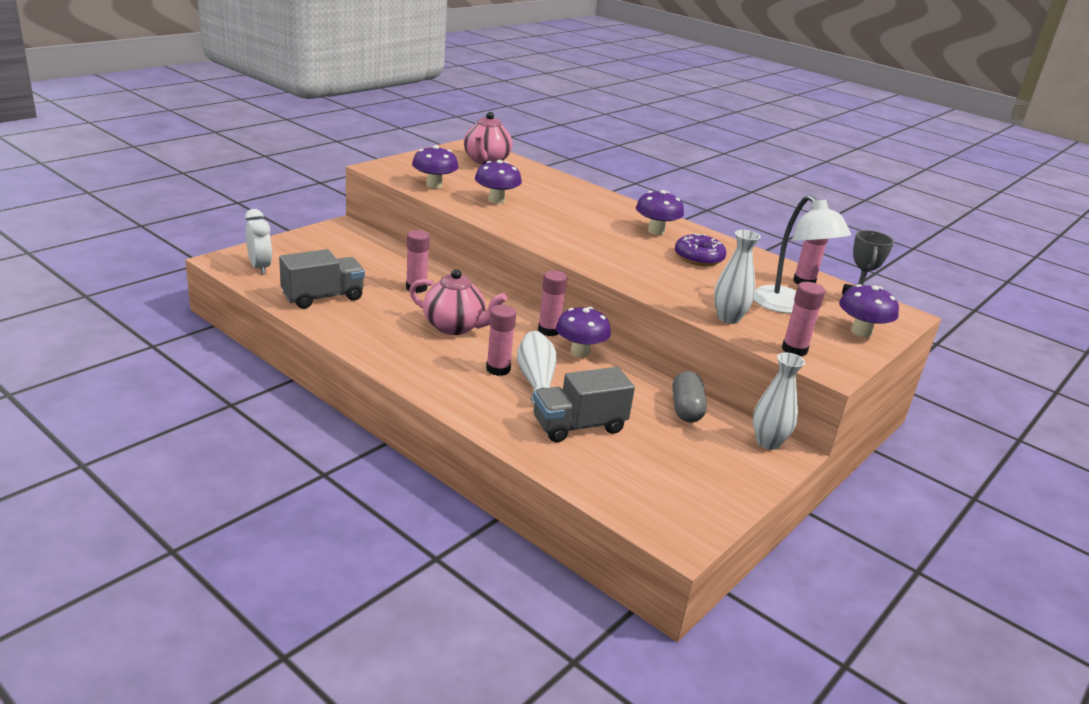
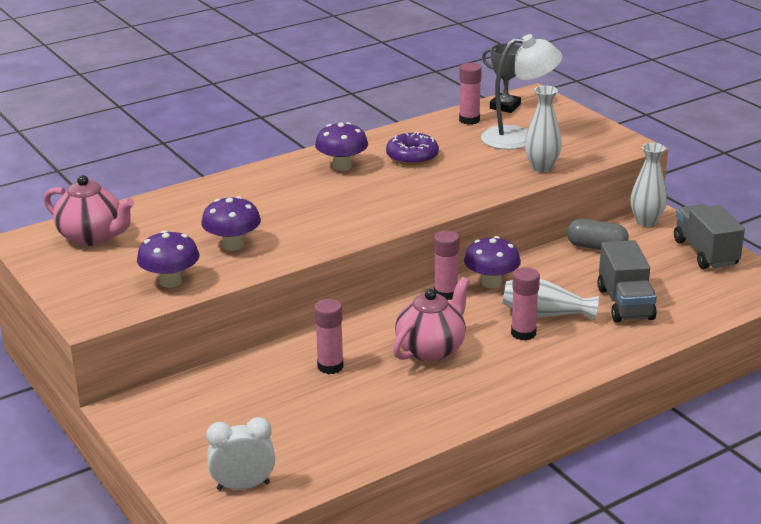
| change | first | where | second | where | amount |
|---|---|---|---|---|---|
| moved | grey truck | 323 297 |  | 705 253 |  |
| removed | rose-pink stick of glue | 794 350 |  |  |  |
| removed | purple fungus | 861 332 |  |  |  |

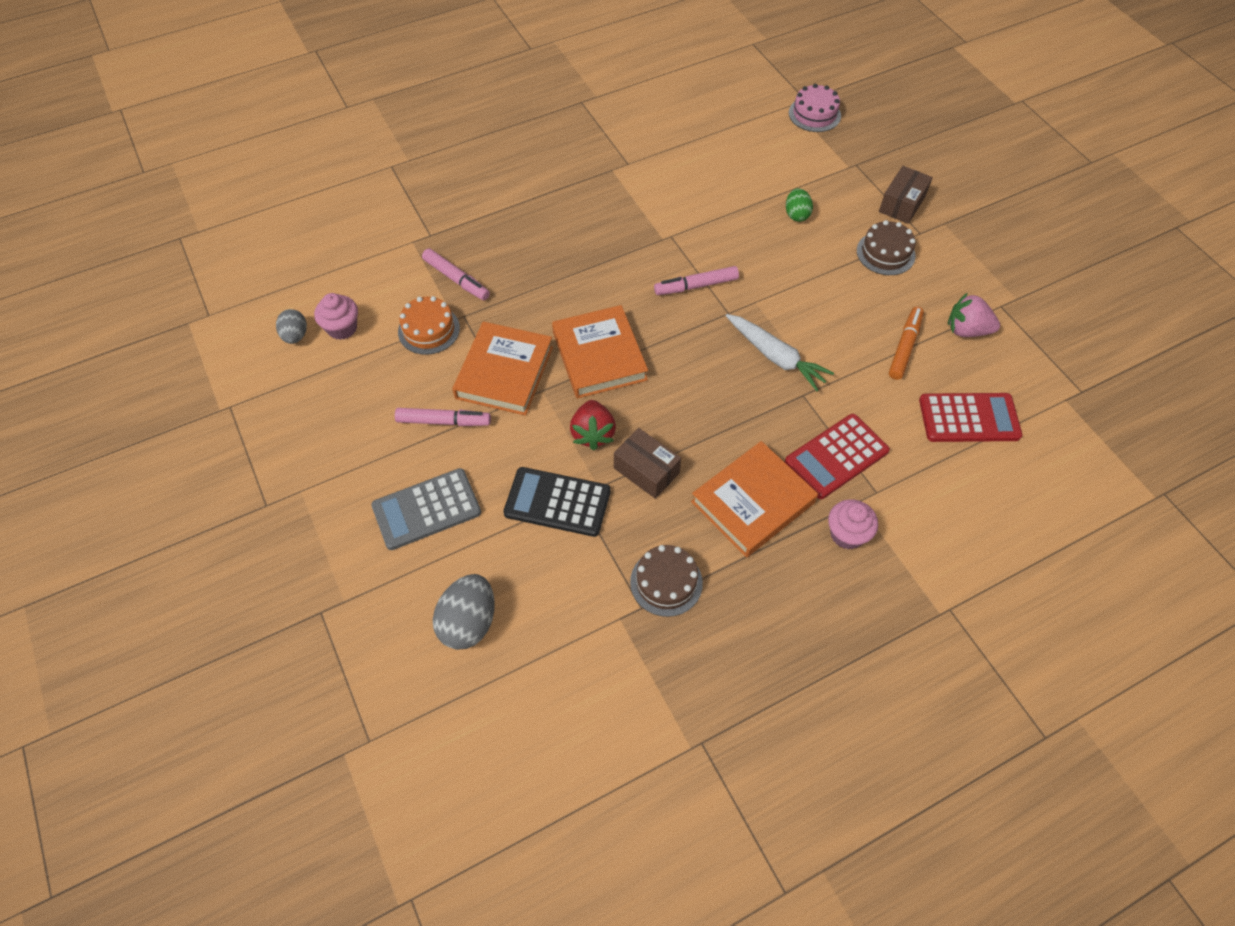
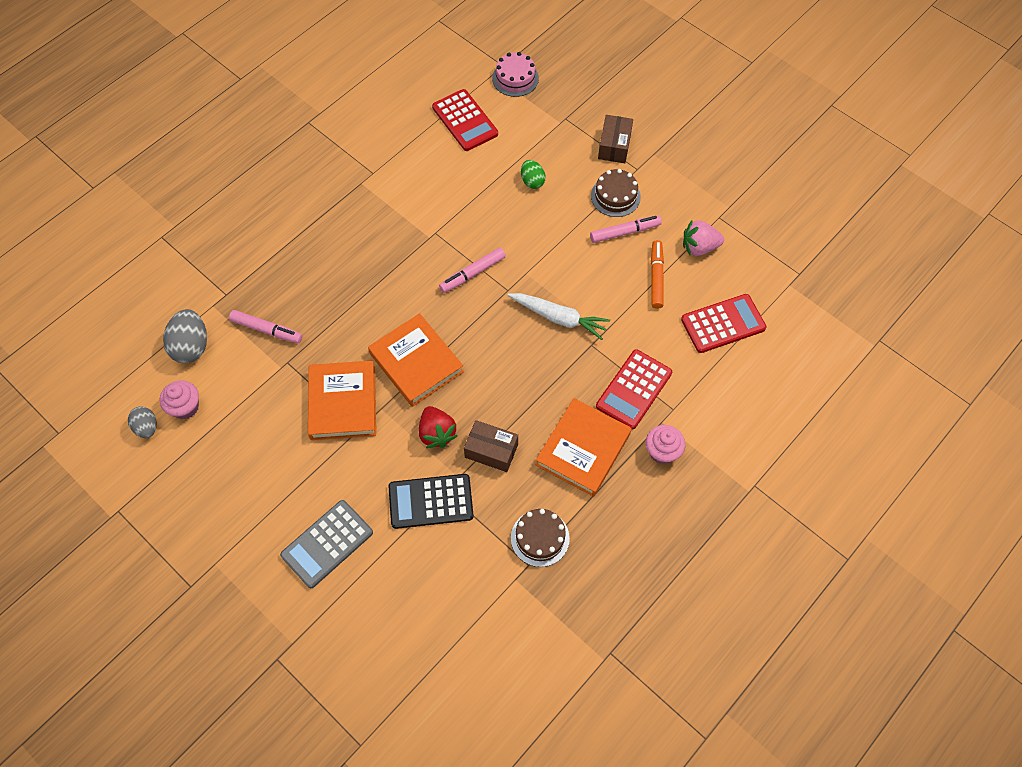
| change | first | where | second | where | amount |
|---|---|---|---|---|---|
| removed | orange layer cake | 429 330 |  |  |  |
| moved | rose-pink felt pen | 444 421 |  | 625 232 |  |
| moved | grey egg | 468 622 |  | 191 346 |  |
| added |  |  | scarlet pocket calculator | 465 121 |  |

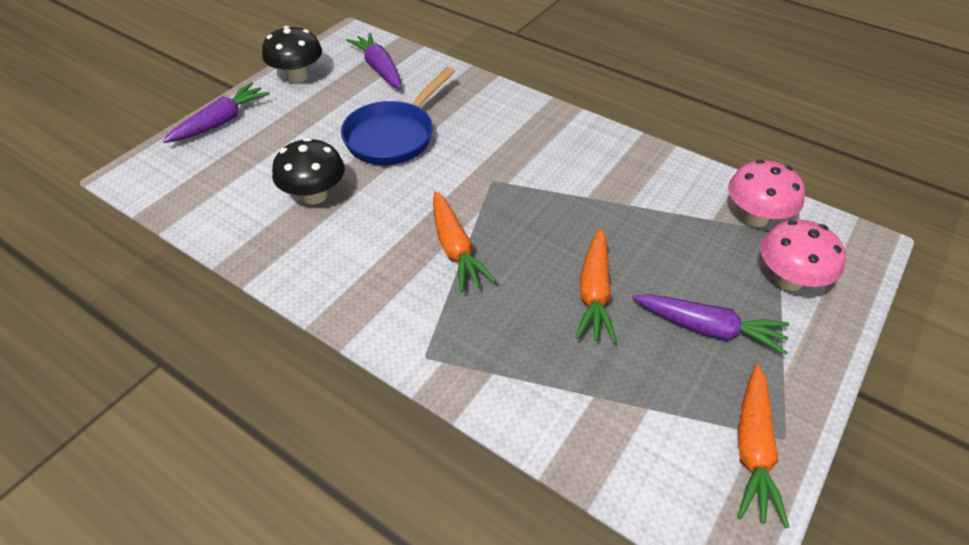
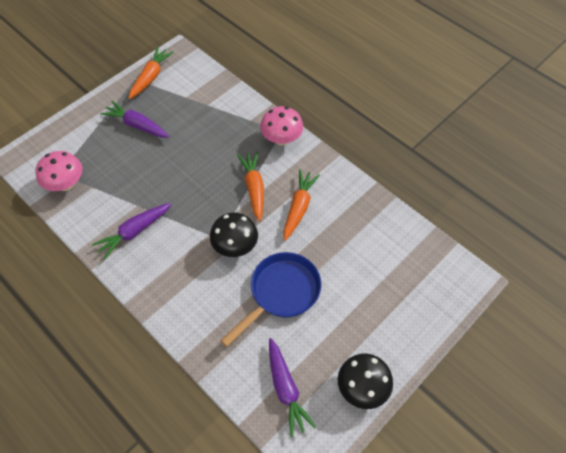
| change | first | where | second | where | amount |
|---|---|---|---|---|---|
| moved | purple carrot | 221 122 |  | 134 232 |  |
| moved | ebony fungus | 314 195 |  | 235 246 |  |
| moved | rose-pink fungus | 788 280 |  | 281 139 |  |
| moved | orange carrot | 594 293 |  | 299 207 |  |

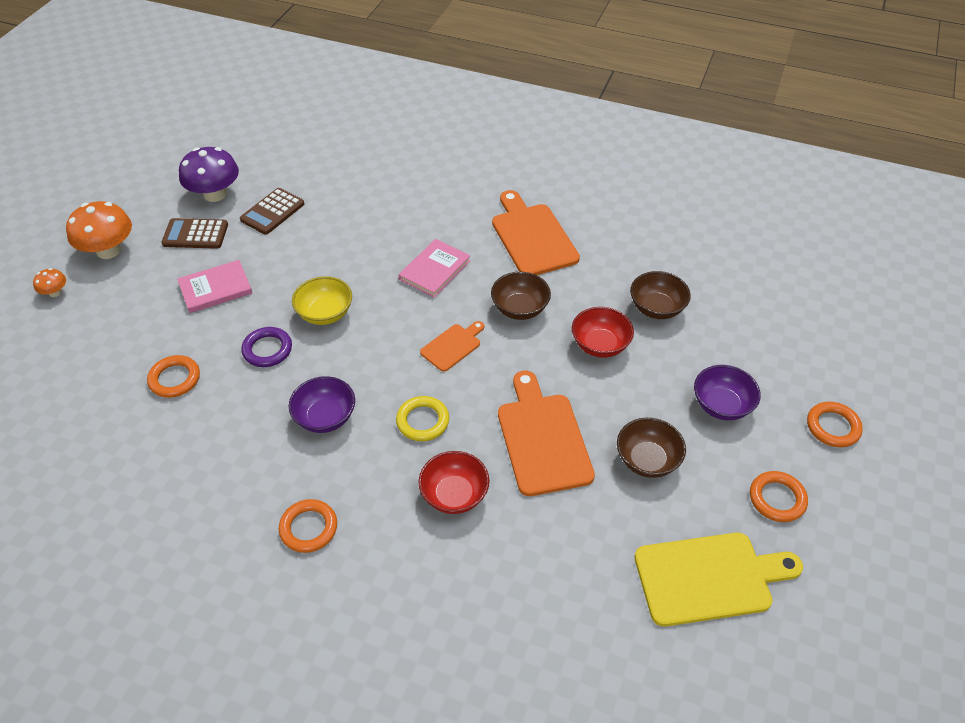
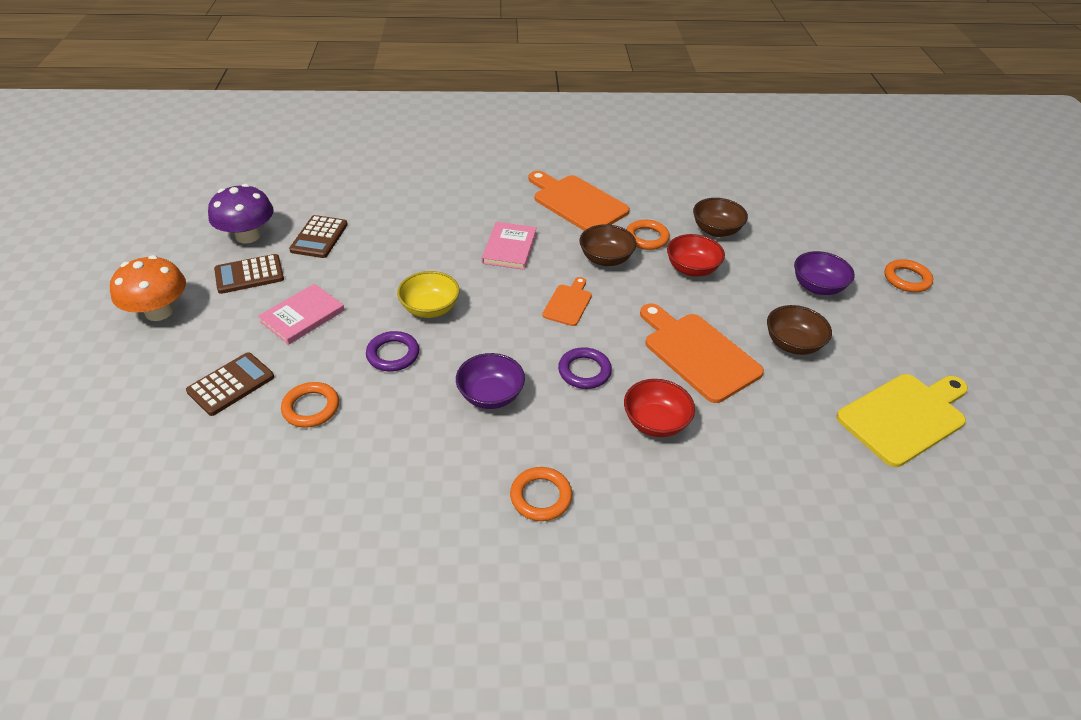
| change | first | where | second | where | amount |
|---|---|---|---|---|---|
| removed | orange fungus | 55 292 |  |  |  |
| recoloured | bright yellow torus | 422 421 | purple torus | 584 371 |  |
| moved | orange torus | 777 499 |  | 646 238 |  |
| added |  |  | russet pocket calculator | 231 384 |  |

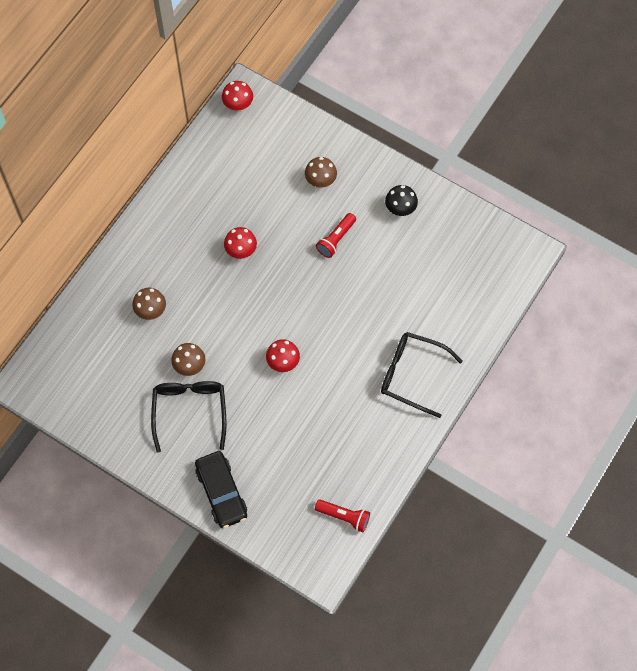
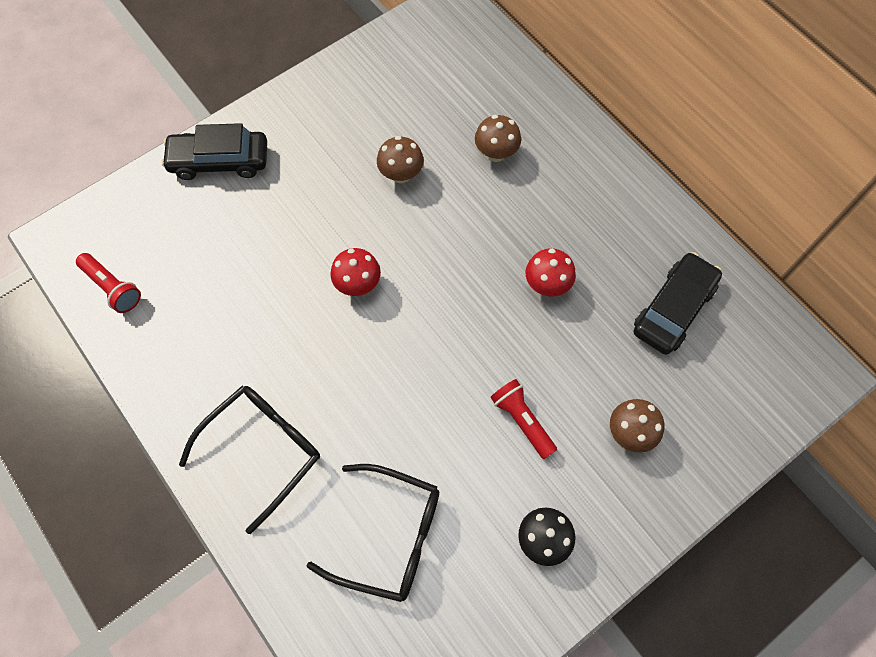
| change | first | where | second | where | amount |
|---|---|---|---|---|---|
| removed | scarlet fungus | 238 105 |  |  |  |
| moved | ebony spectacles | 189 412 |  | 388 536 |  |
| turned | scarlet pocket torch | 344 516 |  | 113 287 | 90 degrees counterclockwise |
| added |  |  | ebony toy car | 673 309 |  |

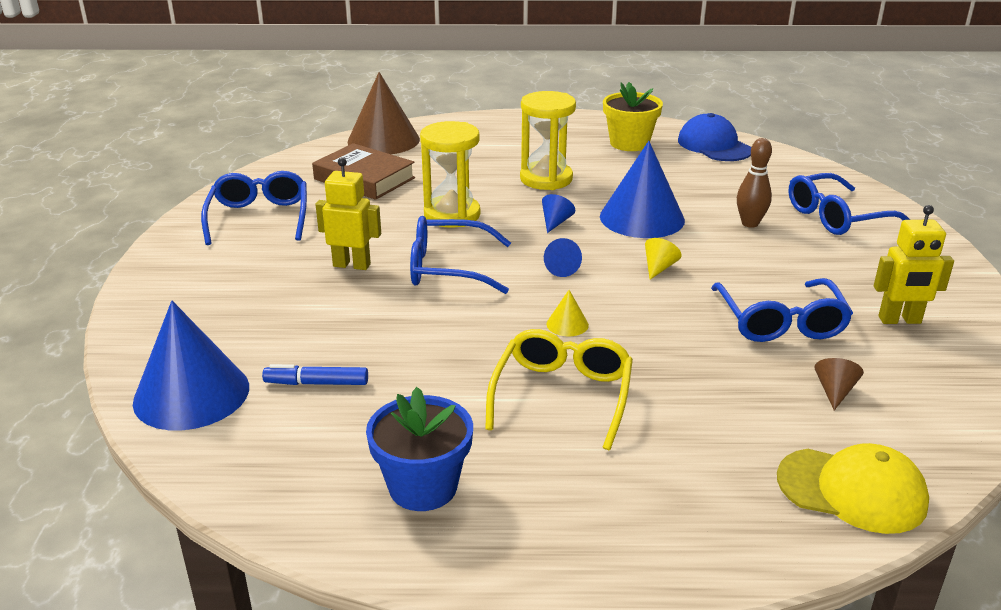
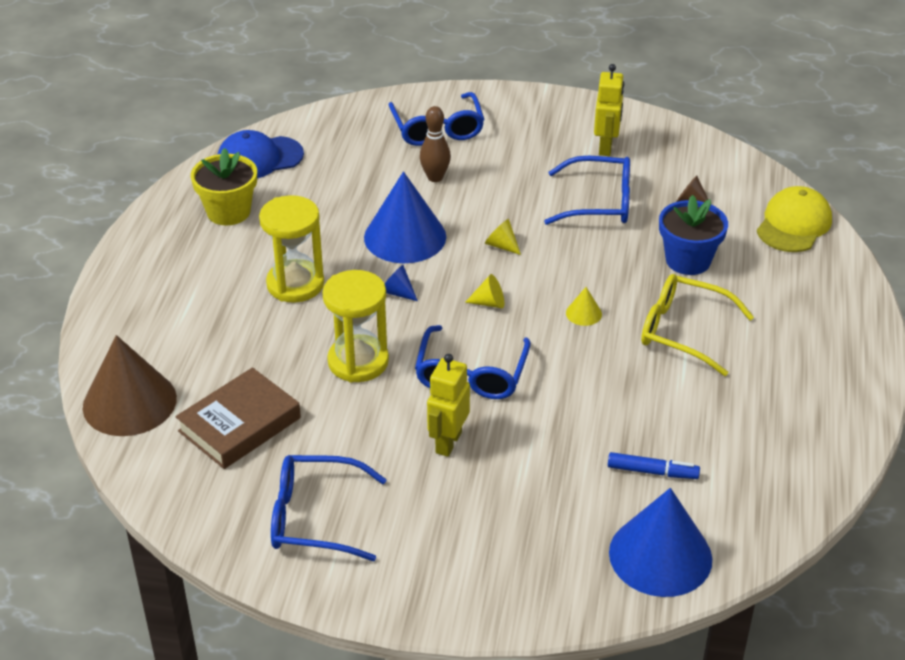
| change | first | where | second | where | amount |
|---|---|---|---|---|---|
| recoloured | cobalt solid cone | 560 269 | bright yellow solid cone | 489 303 |  |
| turned | cobalt felt pen | 316 383 |  | 652 472 | 90 degrees counterclockwise |
| moved | cobalt potted plant | 423 487 |  | 688 260 |  |

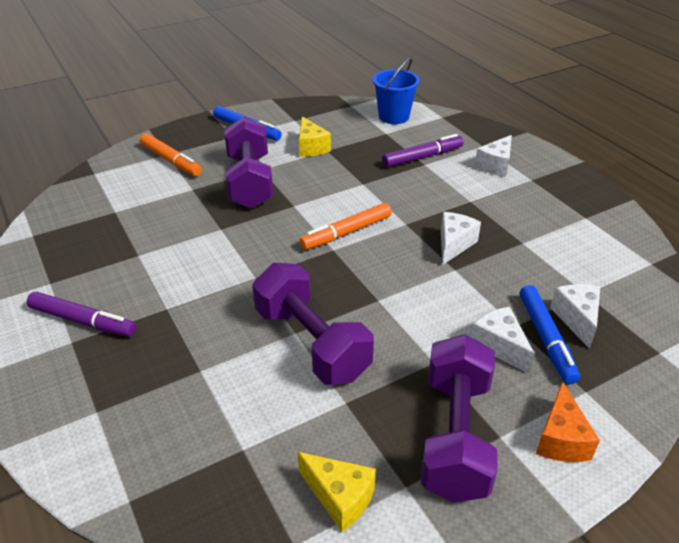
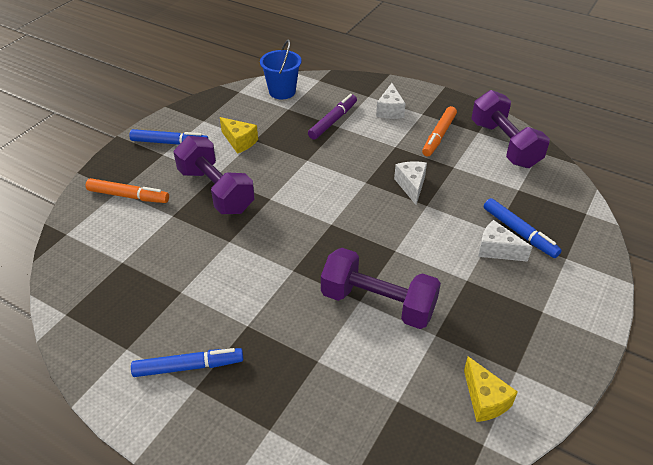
| change | first | where | second | where | amount |
|---|---|---|---|---|---|
| moved | orange felt pen | 346 233 |  | 439 136 |  |
| removed | white cheese | 577 319 |  |  |  |
| recoloured | purple felt pen | 83 321 | cobalt felt pen | 188 367 |  |
| moved | purple hand weight | 455 436 |  | 504 144 |  |
| removed | orange cheese | 560 439 |  |  |  |
| turned | bright yellow cheese | 340 498 |  | 484 400 | 60 degrees clockwise |

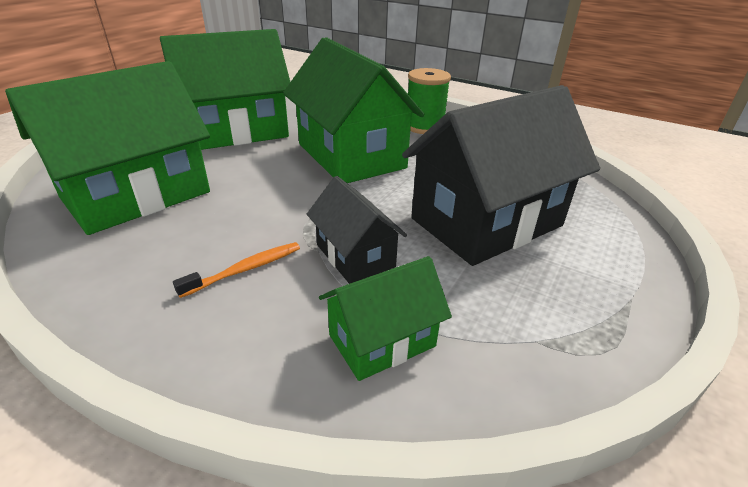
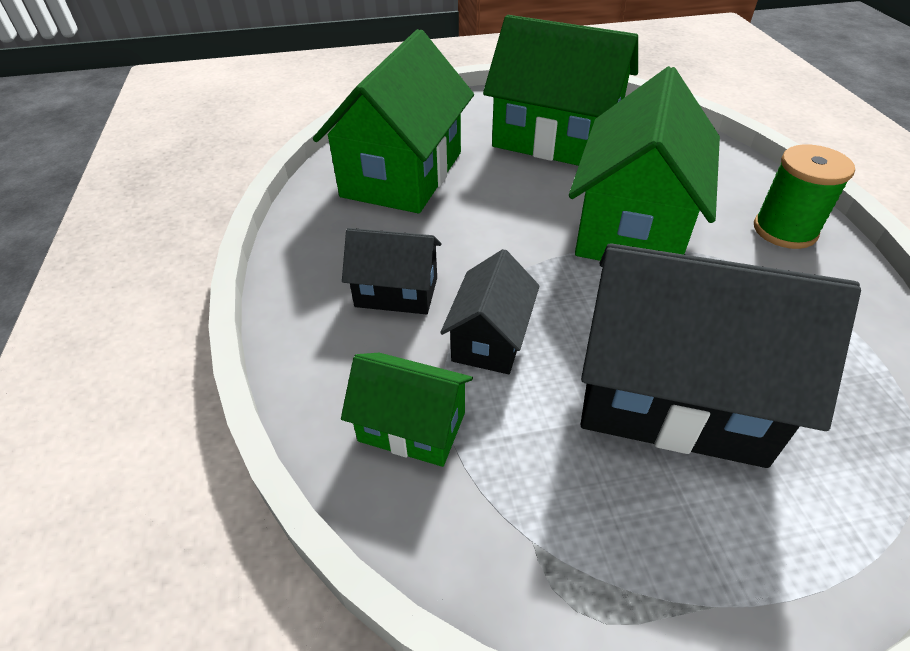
| change | first | where | second | where | amount |
|---|---|---|---|---|---|
| turned | green cottage | 136 195 |  | 402 174 | 75 degrees counterclockwise |
| replaced | orange tooth brush | 245 269 | ebony cottage | 396 292 |  |

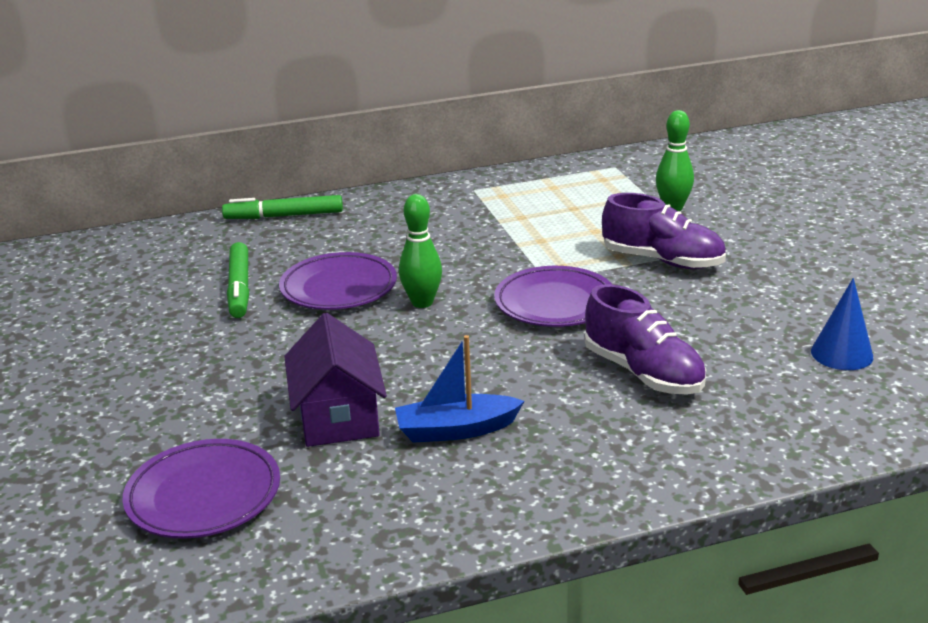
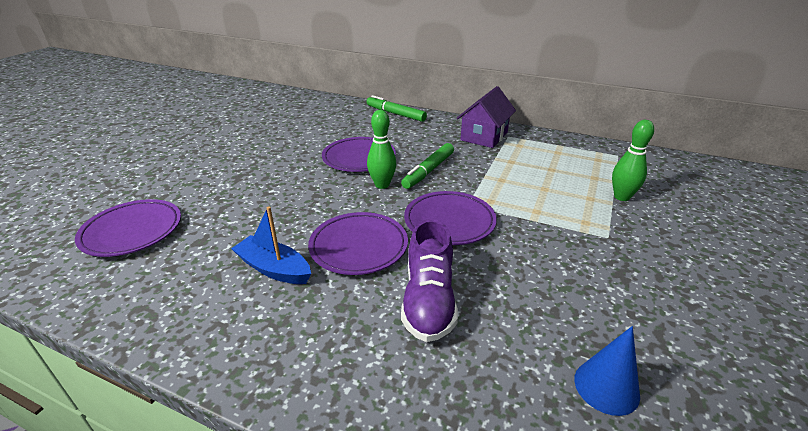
| change | first | where | second | where | amount |
|---|---|---|---|---|---|
| removed | purple shoe | 662 261 |  |  |  |
| moved | green felt pen | 240 288 |  | 428 171 |  |
| moved | purple cottage | 338 416 |  | 484 136 |  |
| added |  |  | purple dinner plate | 359 247 |  |

